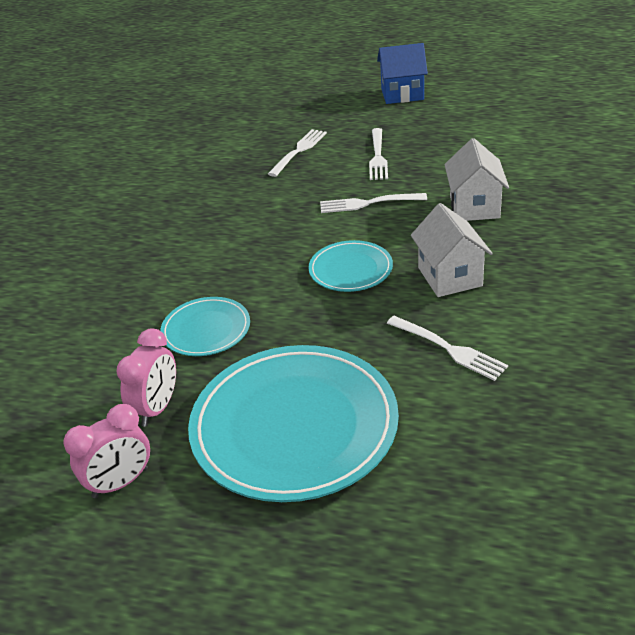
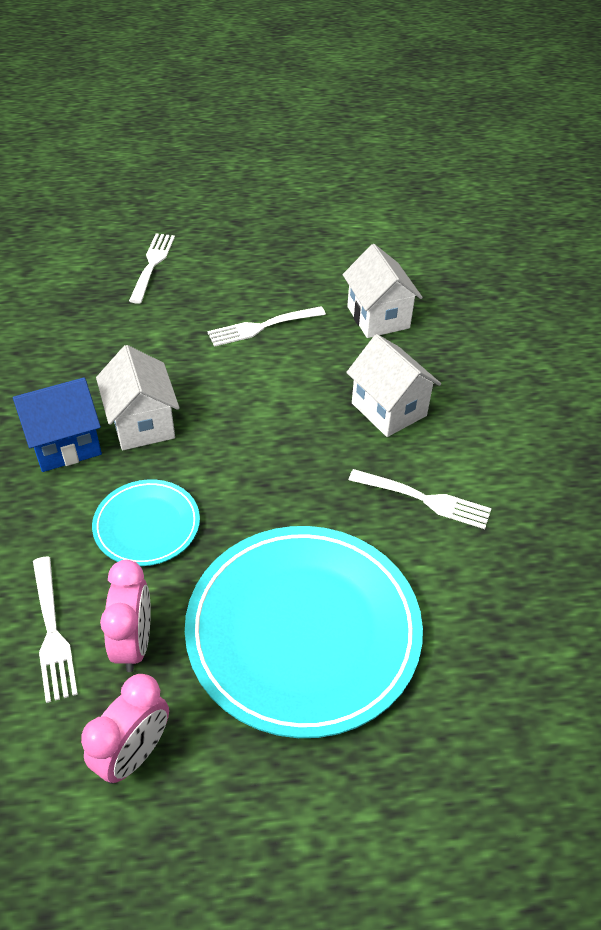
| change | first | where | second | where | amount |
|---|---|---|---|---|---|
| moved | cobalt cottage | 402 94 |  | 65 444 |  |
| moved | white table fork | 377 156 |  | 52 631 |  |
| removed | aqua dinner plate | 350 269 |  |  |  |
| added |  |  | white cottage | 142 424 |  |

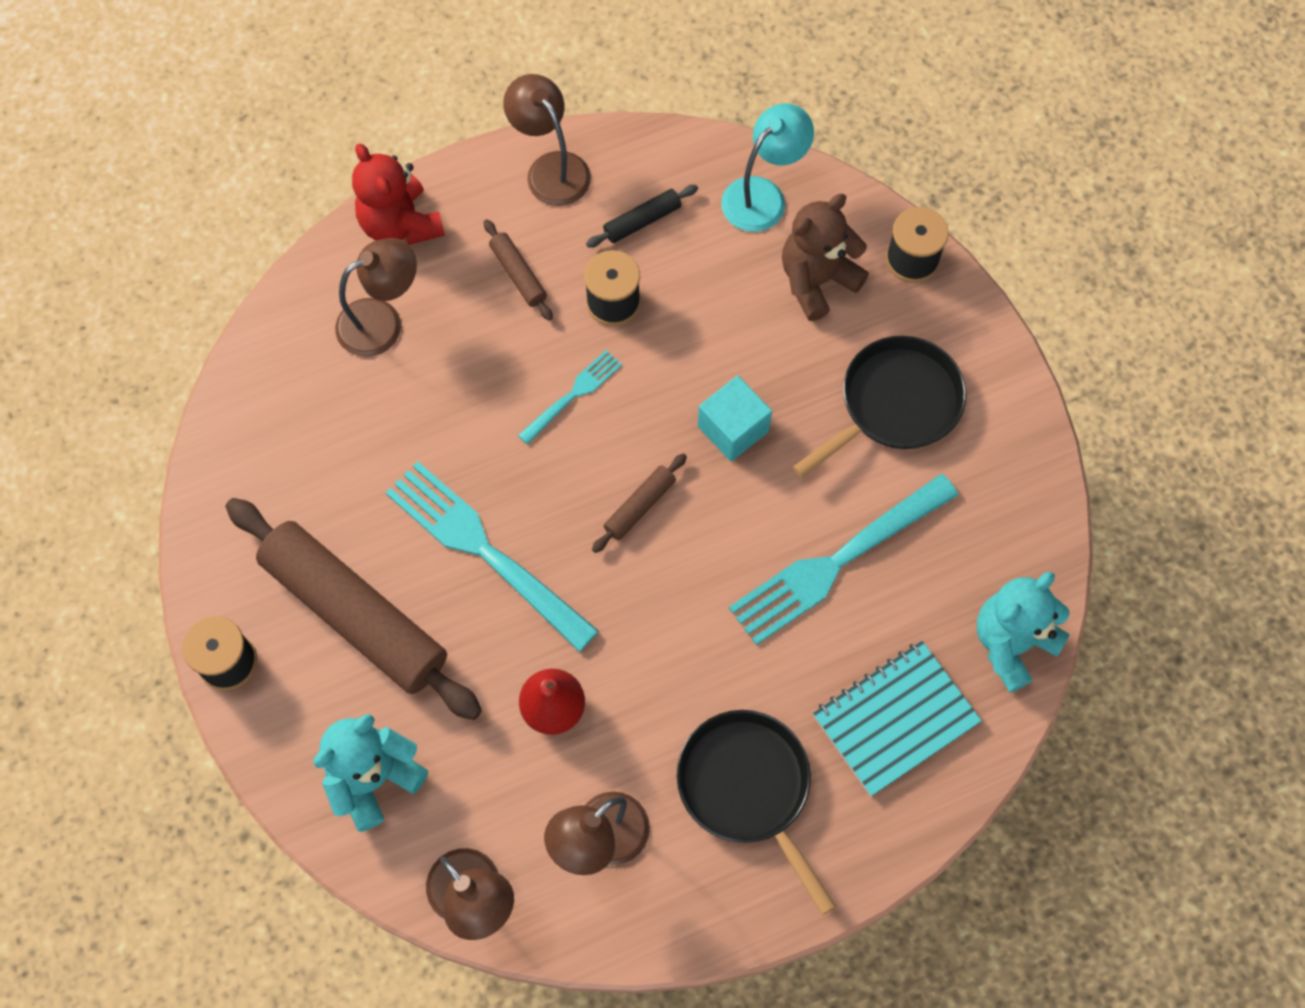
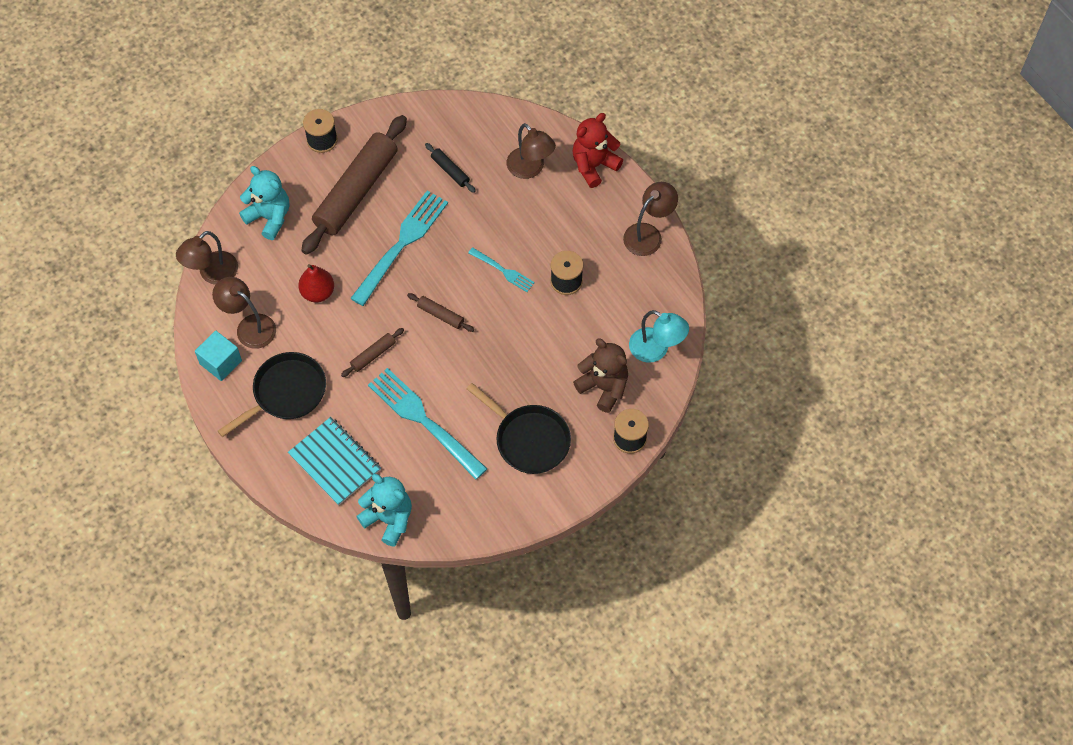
| change | first | where | second | where | amount |
|---|---|---|---|---|---|
| moved | ebony pastry roller | 642 221 |  | 450 170 |  |
| moved | russet pastry roller | 518 274 |  | 373 355 |  |
| moved | aqua cube | 733 429 |  | 221 362 |  |

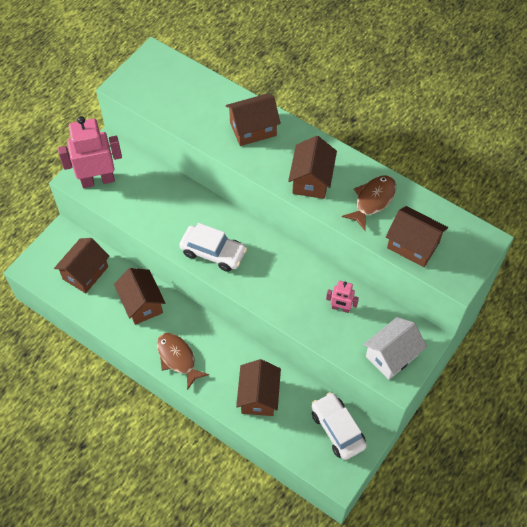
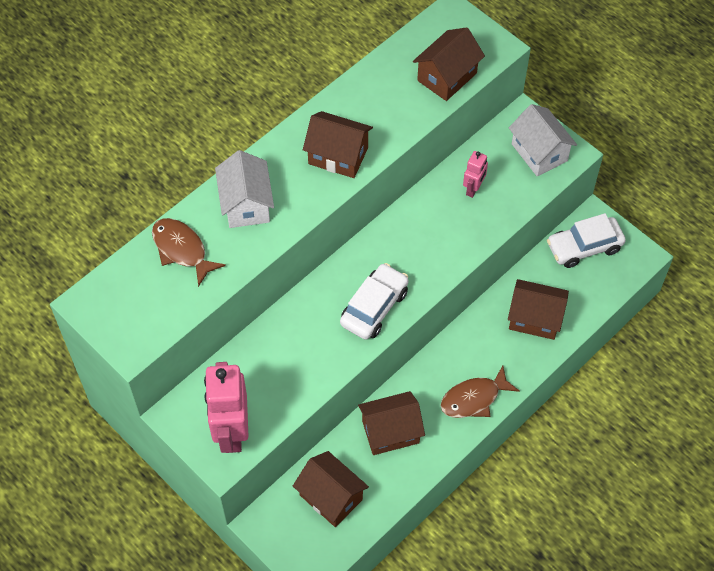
| change | first | where | second | where | amount |
|---|---|---|---|---|---|
| recoloured | russet cottage | 253 129 | white cottage | 246 204 |  |
| moved | russet fish | 372 200 |  | 182 250 |  |

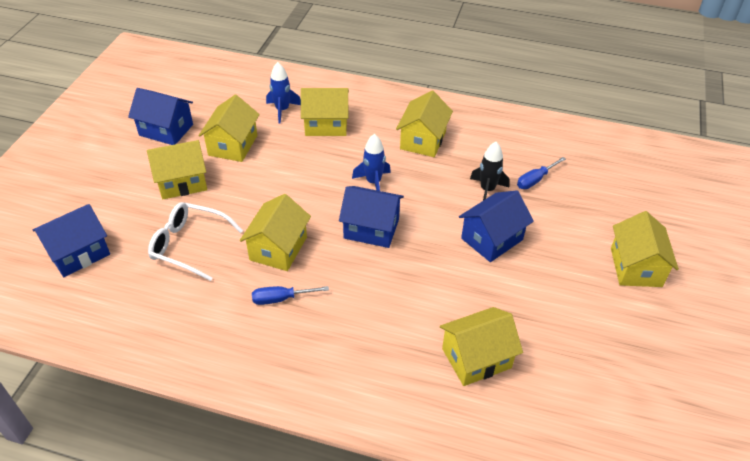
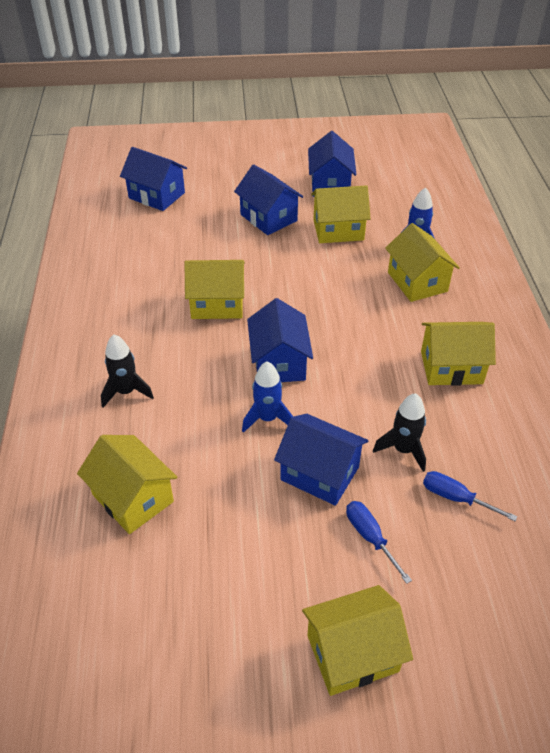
| change | first | where | second | where | amount |
|---|---|---|---|---|---|
| moved | cobalt rocket | 373 182 |  | 267 418 |  |
| recoloured | bright yellow cottage | 182 182 | cobalt cottage | 268 218 |  |
| removed | white spectacles | 189 245 |  |  |  |
| moved | cobalt screwdriver | 281 299 |  | 370 537 |  |
| added |  |  | ebony rocket | 126 392 |  |

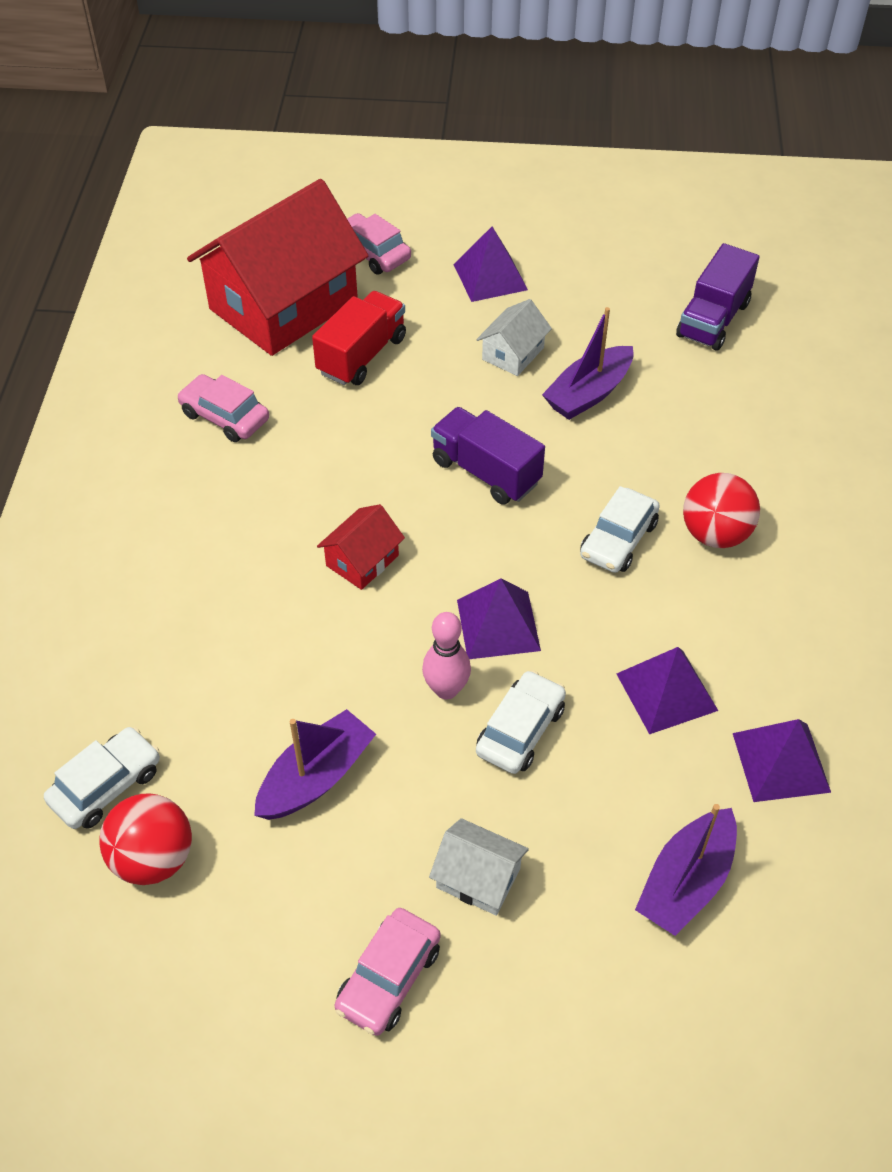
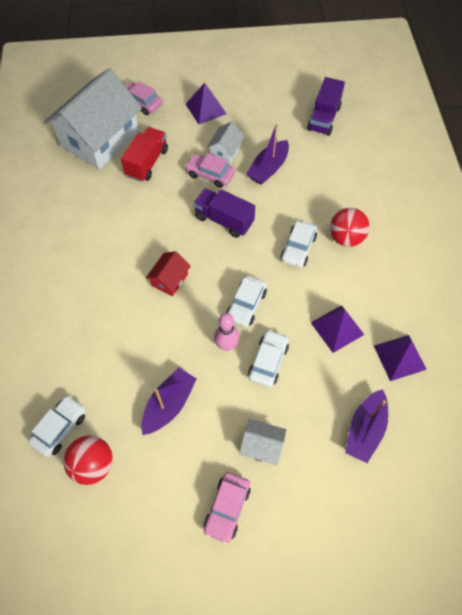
| change | first | where | second | where | amount |
|---|---|---|---|---|---|
| recoloured | scarlet cottage | 283 305 | white cottage | 100 139 |  |
| moved | rose-pink toy car | 225 417 |  | 210 174 |  |
| replaced | purple pyramid | 498 625 | white toy car | 246 305 |  |

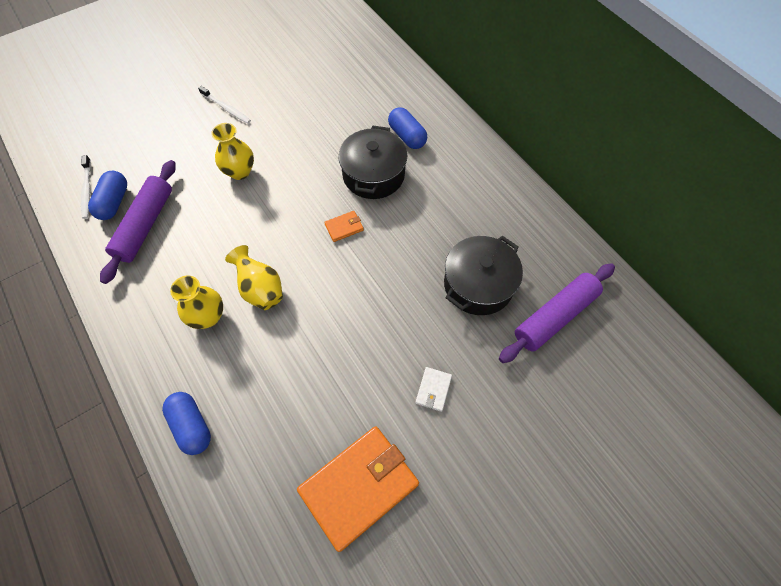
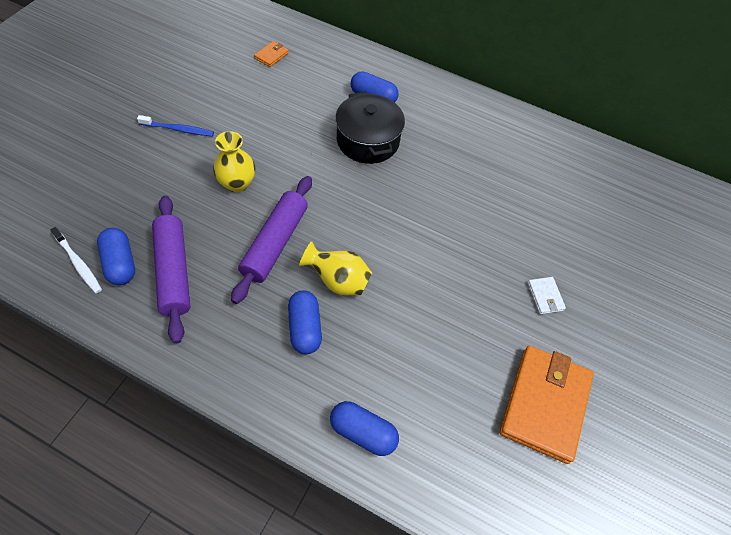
| change | first | where | second | where | amount |
|---|---|---|---|---|---|
| recoloured | white tooth brush | 226 108 | cobalt tooth brush | 179 129 |  |
| moved | orange billfold | 344 227 |  | 271 55 |  |
| removed | ebony stockpot | 478 284 |  |  |  |
| moved | purple pastry roller | 554 316 |  | 275 243 |  |
| replaced | bright yellow flower vase | 208 317 | cobalt capsule | 305 328 |  |

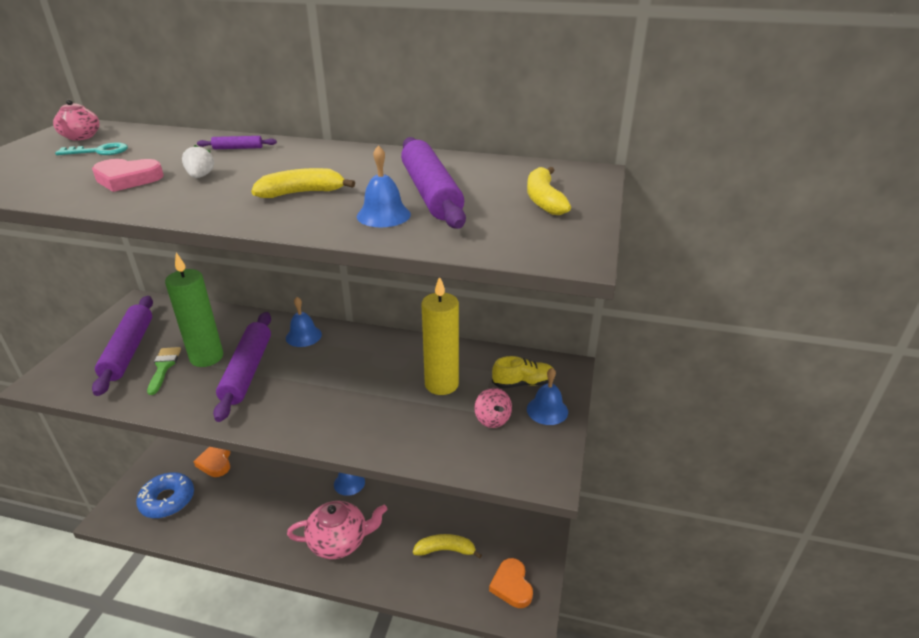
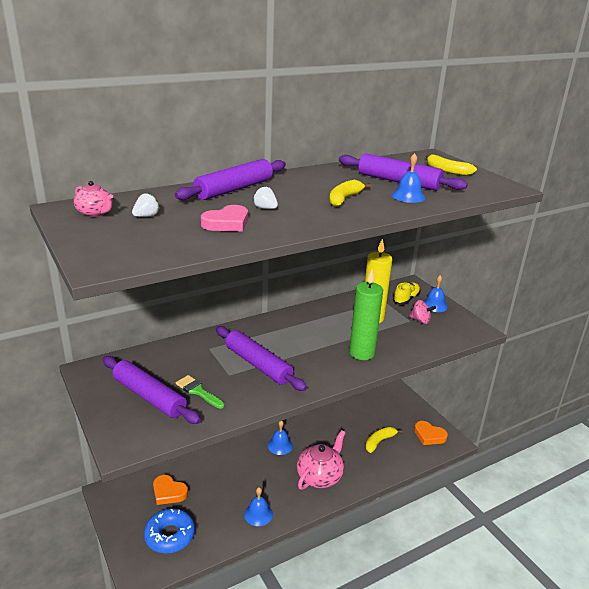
| change | first | where | second | where | amount |
|---|---|---|---|---|---|
| resized | purple pastry roller | 238 148 |  | 234 189 | x2.39 |
| replaced | aqua key | 99 151 | white berry | 146 216 |  |
| moved | green wax candle | 207 357 |  | 362 353 |  |
| moved | cobalt school bell | 303 336 |  | 258 514 |  |

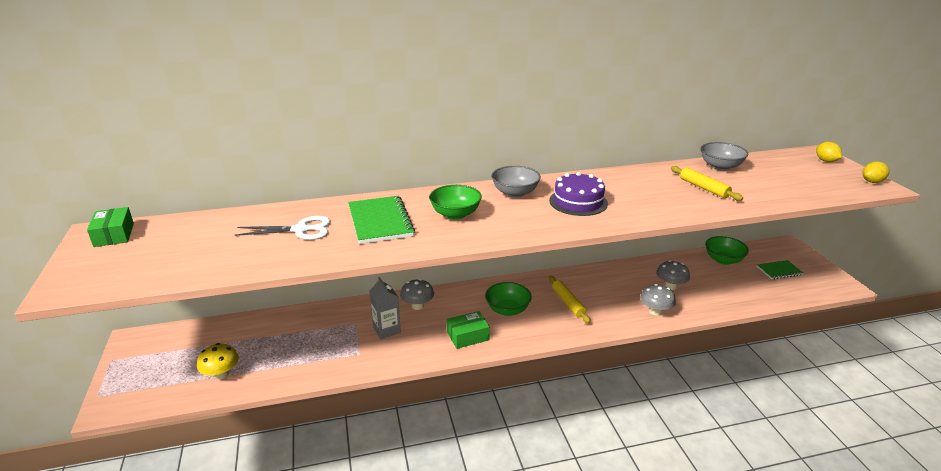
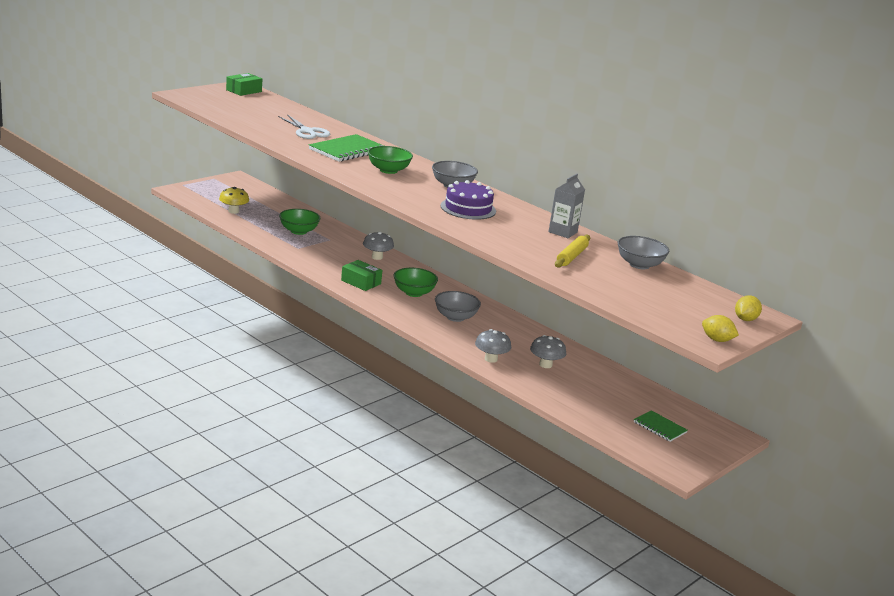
| change | first | where | second | where | amount |
|---|---|---|---|---|---|
| moved | green bowl | 723 260 |  | 298 231 |  |
| replaced | bright yellow pastry roller | 568 303 | grey bowl | 455 317 |  |
| moved | grey milk carton | 386 330 |  | 563 232 |  |

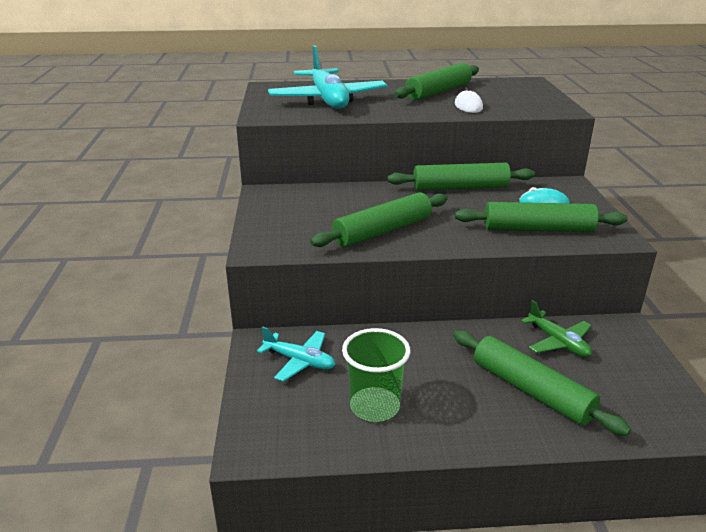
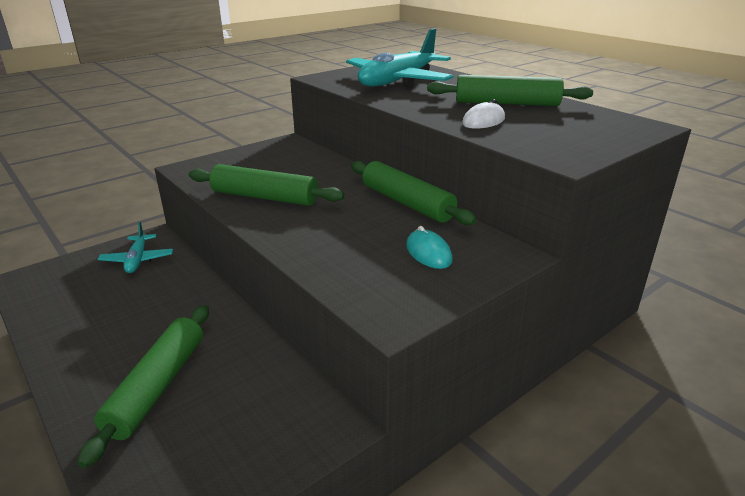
| change | first | where | second | where | amount |
|---|---|---|---|---|---|
| removed | green pastry roller | 538 229 |  |  |  |
| removed | green aeroplane | 558 342 |  |  |  |
| removed | green cup | 374 406 |  |  |  |

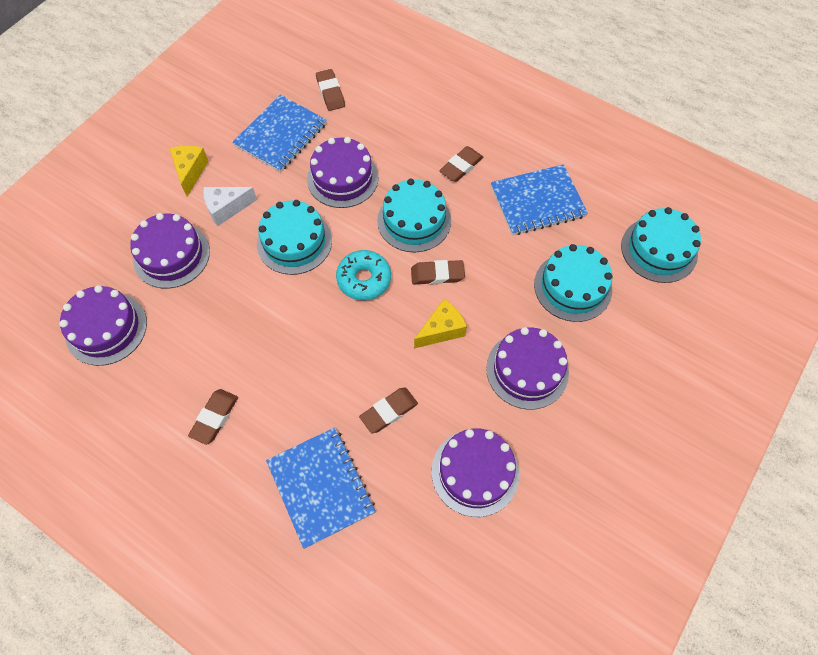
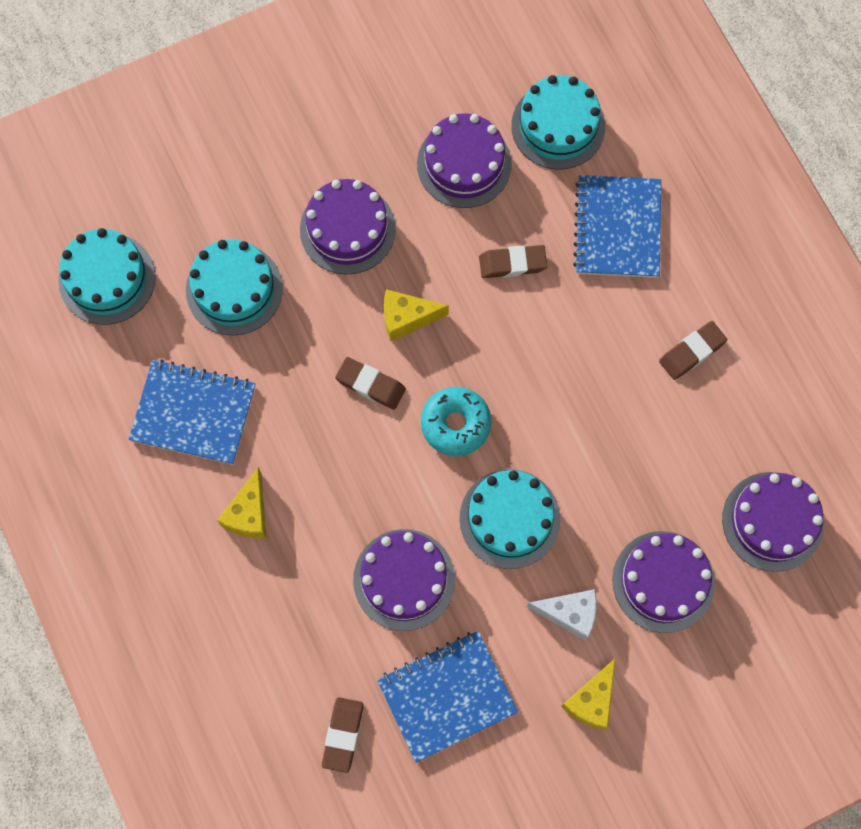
| change | first | where | second | where | amount |
|---|---|---|---|---|---|
| replaced | russet pencil eraser | 461 166 | bright yellow cheese | 249 514 |  |
| moved | aqua layer cake | 414 220 |  | 558 126 |  |

